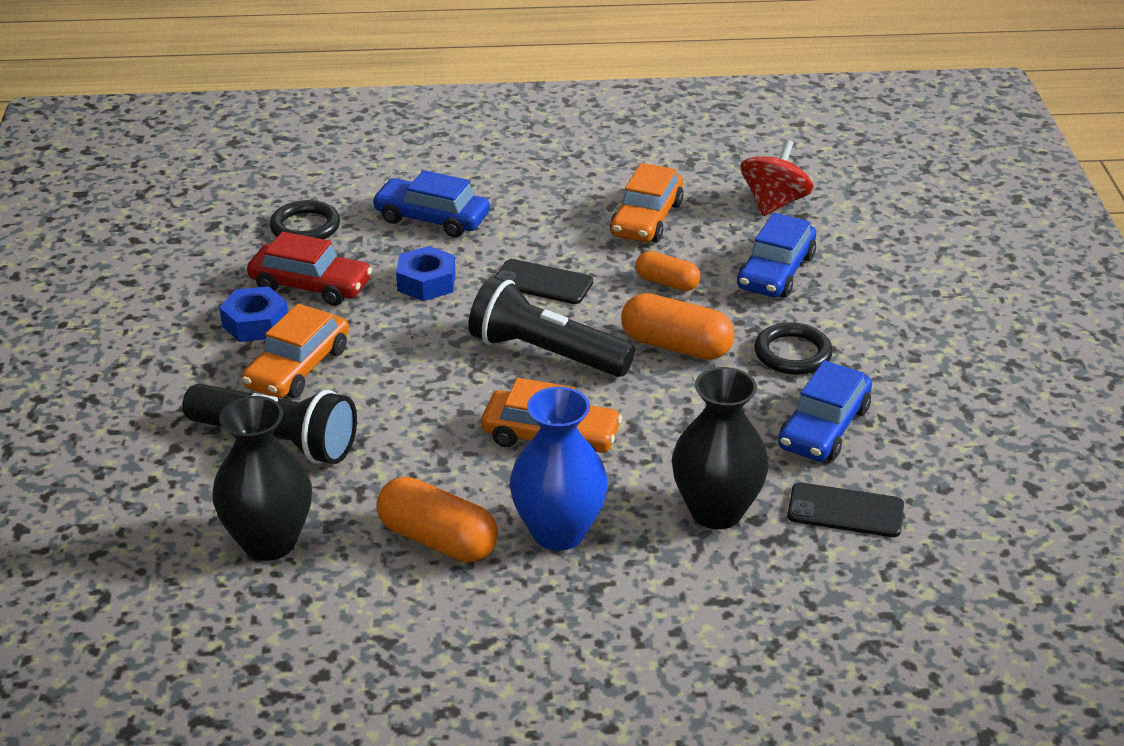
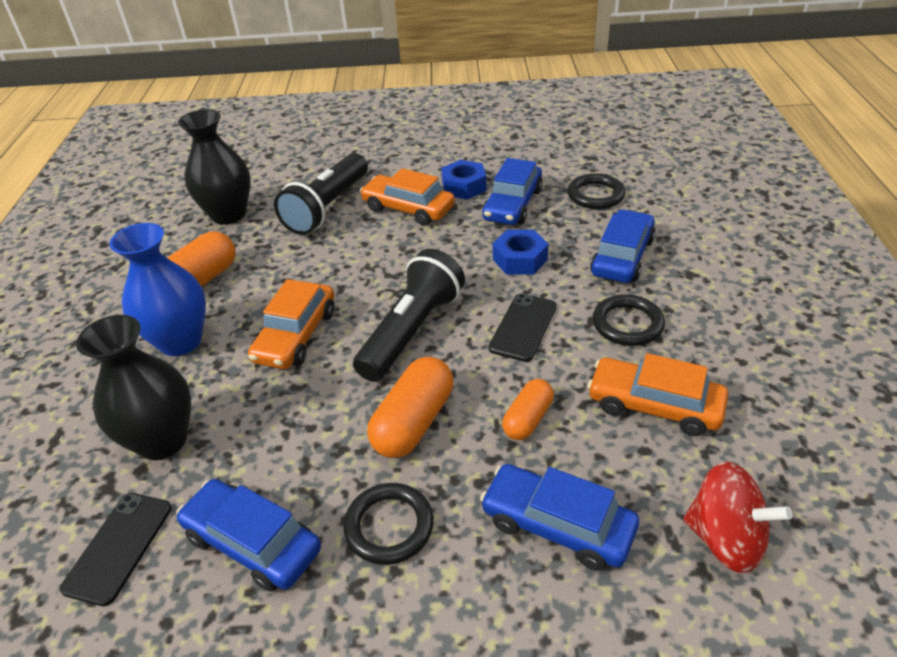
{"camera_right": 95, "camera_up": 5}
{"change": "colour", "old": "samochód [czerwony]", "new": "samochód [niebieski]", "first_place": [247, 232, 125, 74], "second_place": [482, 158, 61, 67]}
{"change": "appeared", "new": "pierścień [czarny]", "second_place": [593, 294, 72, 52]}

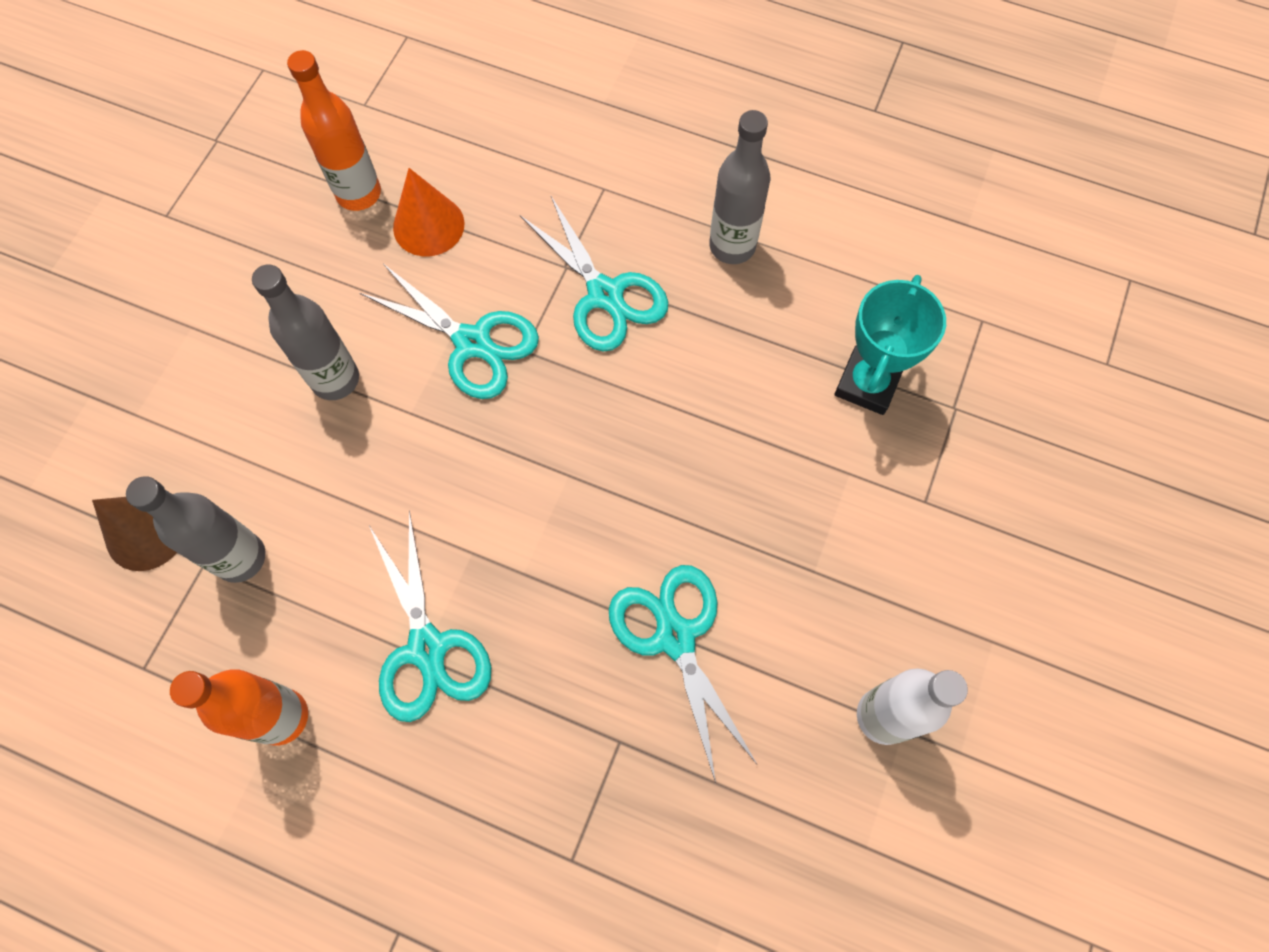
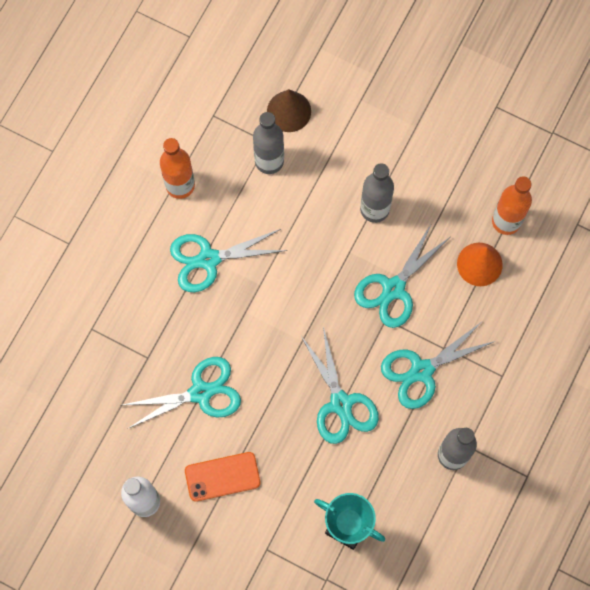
{"camera_right": 95, "camera_up": 5}
{"change": "appeared", "new": "telefon [pomarańczowy]", "second_place": [185, 452, 75, 50]}
{"change": "appeared", "new": "nożyczki [turkusowy]", "second_place": [301, 327, 78, 117]}

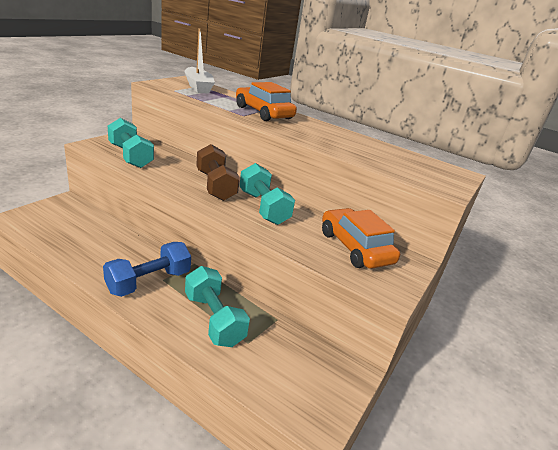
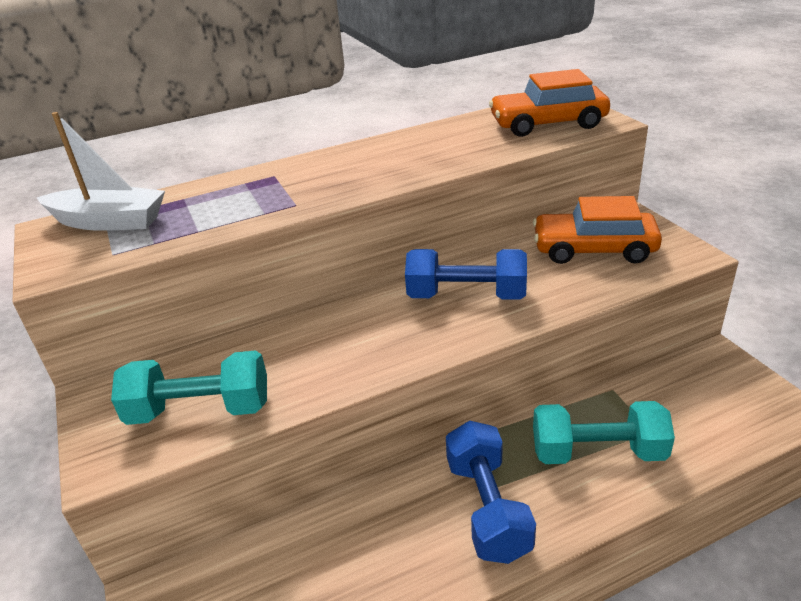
{"camera_right": -50, "camera_up": 5}
{"change": "colour", "old": "hantel [turkusowy]", "new": "hantel [niebieski]", "first_place": [239, 163, 56, 62], "second_place": [405, 249, 122, 51]}
{"change": "relocated", "old": "samochód [pomarańczowy]", "first_place": [236, 82, 61, 39], "second_place": [489, 69, 121, 68]}
{"change": "missing", "old": "hantel [brązowy]", "first_place": [196, 144, 44, 57]}

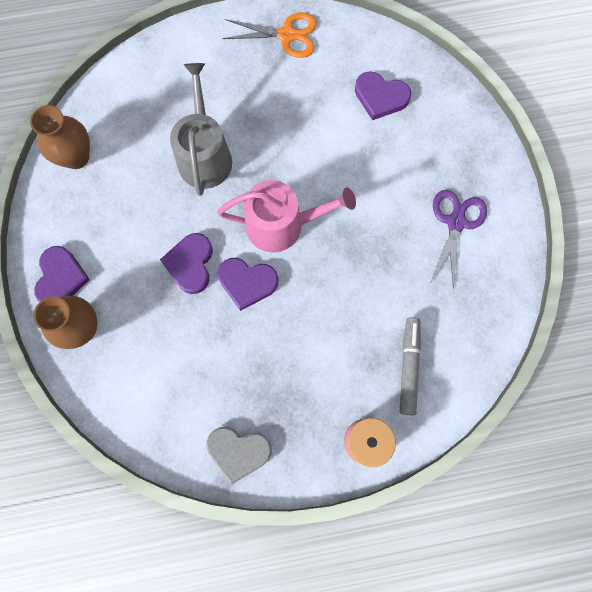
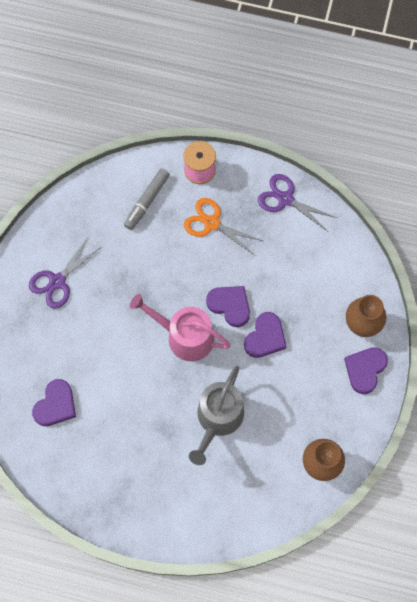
{"camera_right": -155, "camera_up": -5}
{"change": "spun", "old": "serce [fioletowy]", "first_place": [355, 71, 56, 49], "second_place": [32, 379, 44, 47], "degrees": 75}
{"change": "relocated", "old": "nożyczki [pomarańczowy]", "first_place": [222, 12, 95, 46], "second_place": [184, 198, 79, 57]}
{"change": "exchanged", "old": "serce [szary]", "new": "nożyczki [fioletowy]", "first_place": [206, 427, 66, 58], "second_place": [258, 174, 79, 57]}

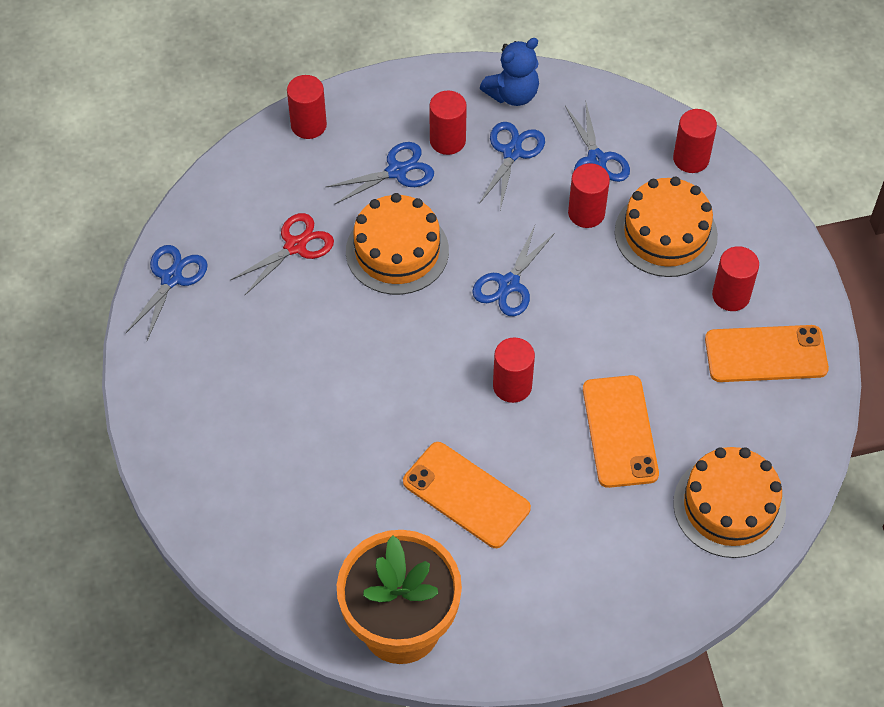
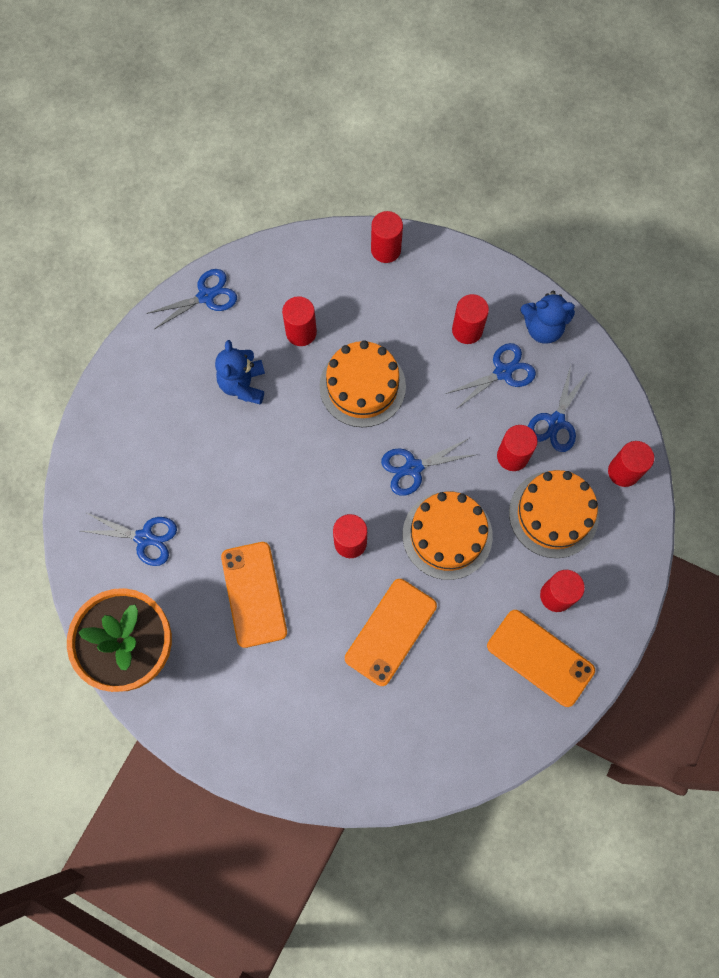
{"camera_right": 40, "camera_up": 15}
{"change": "relocated", "old": "nożyczki [niebieski]", "first_place": [326, 142, 108, 63], "second_place": [81, 512, 96, 54]}
{"change": "appeared", "new": "miś [niebieski]", "second_place": [215, 340, 50, 65]}
{"change": "exchanged", "old": "nożyczki [czerwony]", "new": "walec [czerwony]", "first_place": [230, 213, 104, 82], "second_place": [282, 296, 35, 50]}
{"change": "relocated", "old": "tort [pomarańczowy]", "first_place": [673, 447, 113, 111], "second_place": [403, 492, 90, 88]}

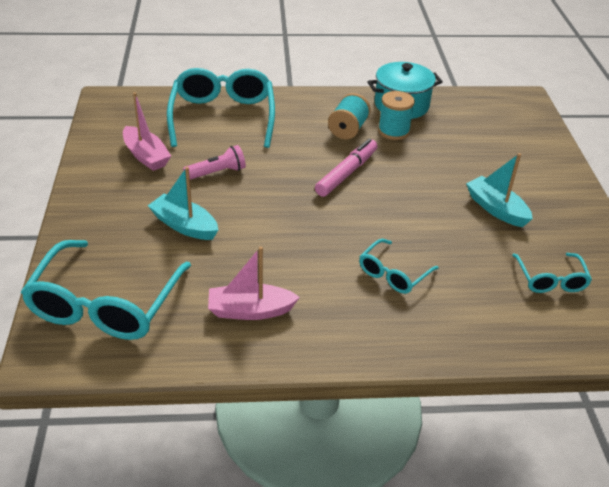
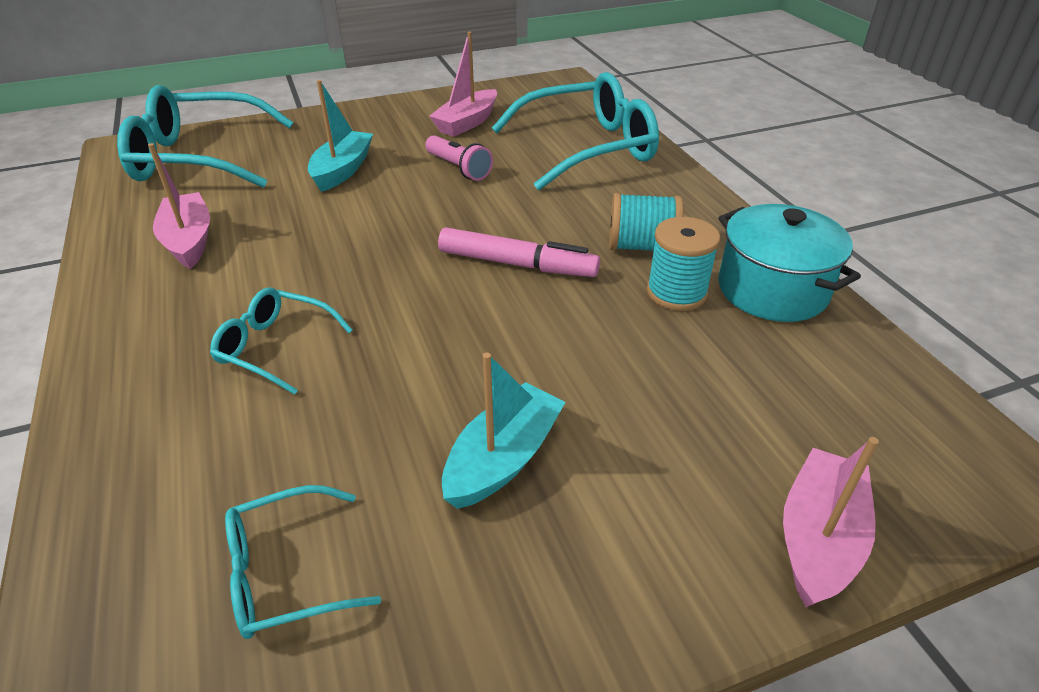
{"camera_right": 75, "camera_up": 0}
{"change": "appeared", "new": "łódka [różowy]", "second_place": [783, 437, 96, 170]}

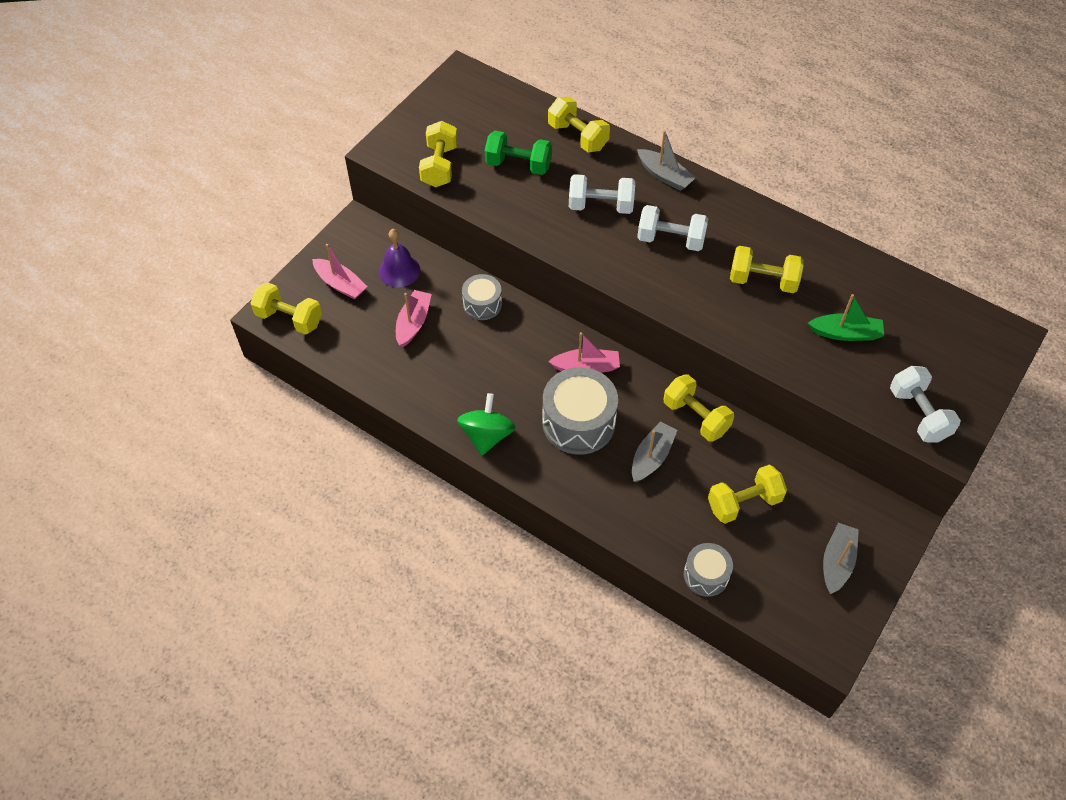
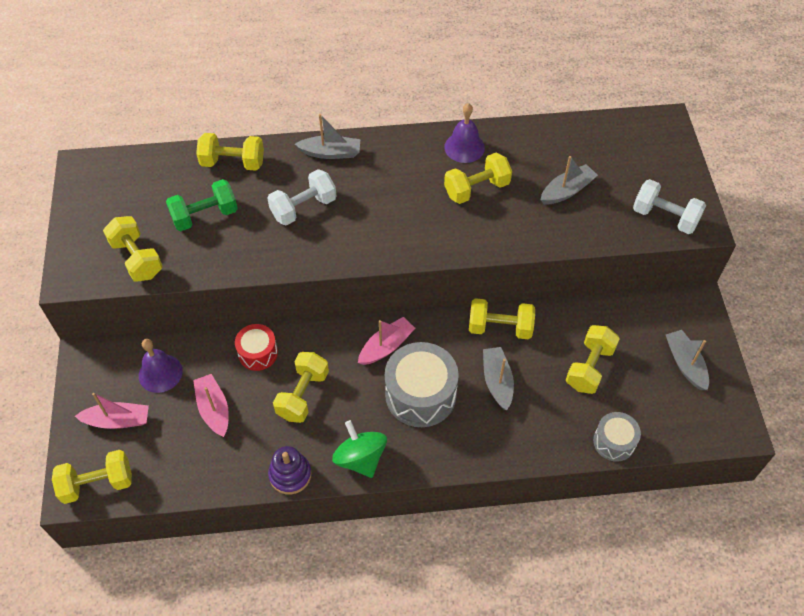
{"camera_right": -40, "camera_up": 0}
{"change": "colour", "old": "bęben [szary]", "new": "bęben [czerwony]", "first_place": [462, 274, 40, 46], "second_place": [235, 324, 43, 47]}
{"change": "appeared", "new": "zabawka nakładanka [fioletowy]", "second_place": [268, 446, 44, 49]}
{"change": "appeared", "new": "hantel [żółty]", "second_place": [273, 352, 56, 71]}
{"change": "appeared", "new": "dzwonek [fioletowy]", "second_place": [444, 103, 41, 60]}
{"change": "colour", "old": "łódka [zielony]", "new": "łódka [szary]", "first_place": [808, 294, 76, 47], "second_place": [541, 156, 57, 49]}
{"change": "missing", "old": "hantel [biały]", "first_place": [637, 205, 71, 46]}

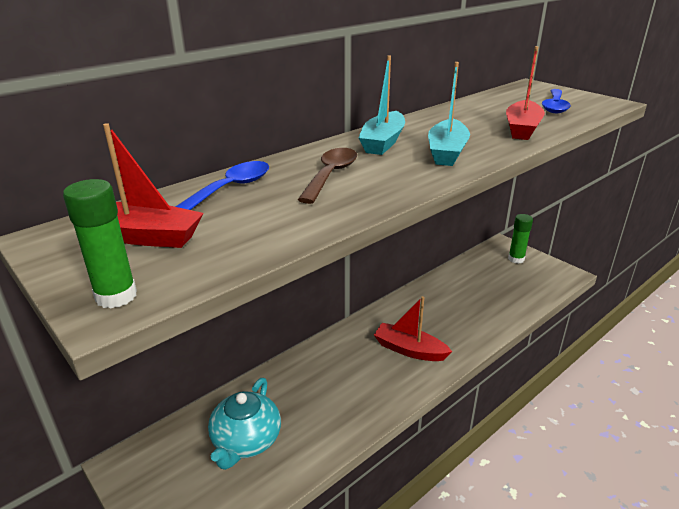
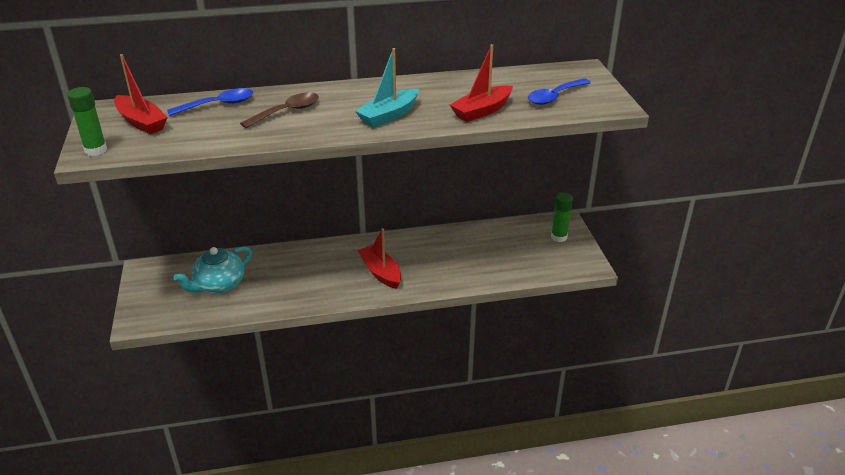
{"camera_right": 30, "camera_up": 5}
{"change": "missing", "old": "łódka [turkusowy]", "first_place": [358, 55, 47, 100]}

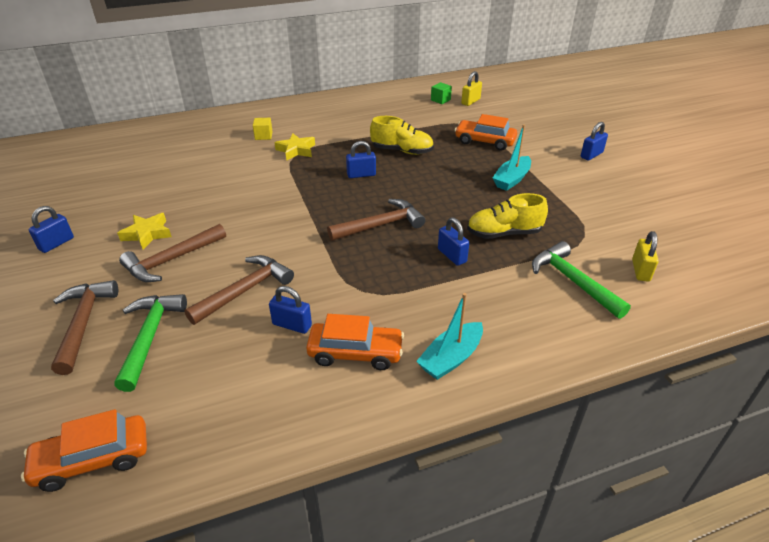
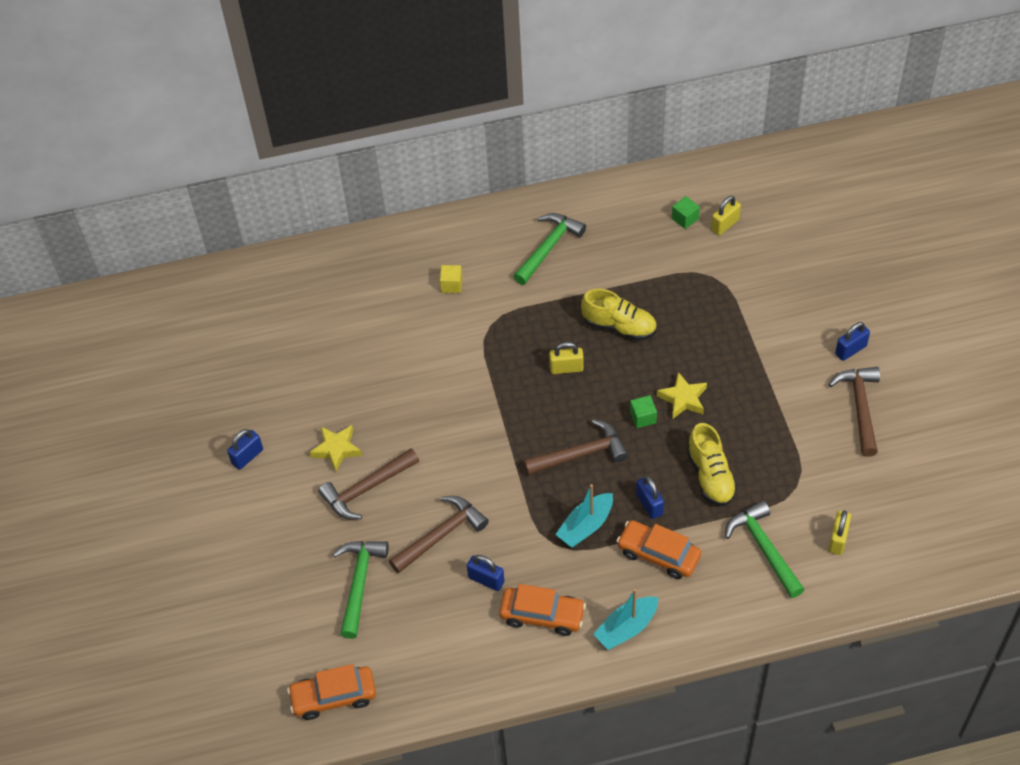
{"camera_right": 10, "camera_up": 15}
{"change": "appeared", "new": "młotek [zielony]", "second_place": [513, 213, 73, 72]}
{"change": "colour", "old": "kłódka [niebieski]", "new": "kłódka [żółty]", "first_place": [346, 141, 30, 37], "second_place": [549, 342, 35, 32]}
{"change": "relocated", "old": "łódka [turkusowy]", "first_place": [493, 124, 38, 67], "second_place": [555, 484, 58, 64]}
{"change": "relocated", "old": "samochód [pomarańczowy]", "first_place": [455, 114, 62, 37], "second_place": [617, 520, 84, 59]}
{"change": "appeared", "new": "sześcian [zielony]", "second_place": [630, 395, 27, 33]}
{"change": "relocated", "old": "gwiazda [żółty]", "first_place": [275, 133, 40, 28], "second_place": [657, 372, 50, 47]}
{"change": "spun", "old": "but [żółty]", "first_place": [467, 193, 81, 46], "second_place": [687, 423, 51, 83], "degrees": -105}
{"change": "relocated", "old": "młotek [brązowy]", "first_place": [51, 280, 67, 95], "second_place": [829, 367, 51, 90]}

